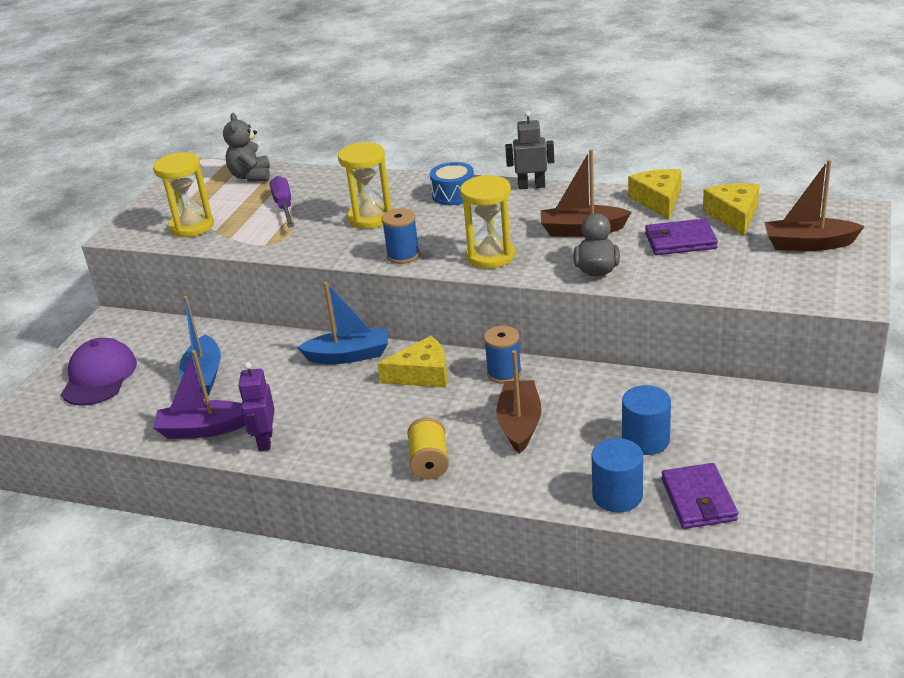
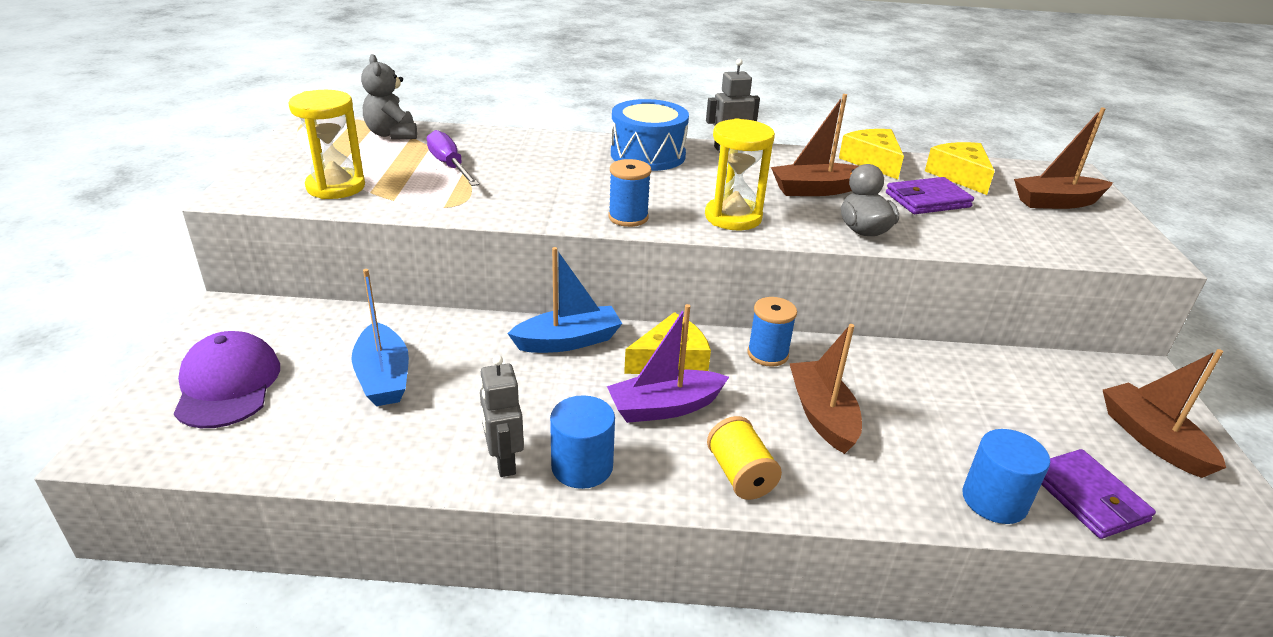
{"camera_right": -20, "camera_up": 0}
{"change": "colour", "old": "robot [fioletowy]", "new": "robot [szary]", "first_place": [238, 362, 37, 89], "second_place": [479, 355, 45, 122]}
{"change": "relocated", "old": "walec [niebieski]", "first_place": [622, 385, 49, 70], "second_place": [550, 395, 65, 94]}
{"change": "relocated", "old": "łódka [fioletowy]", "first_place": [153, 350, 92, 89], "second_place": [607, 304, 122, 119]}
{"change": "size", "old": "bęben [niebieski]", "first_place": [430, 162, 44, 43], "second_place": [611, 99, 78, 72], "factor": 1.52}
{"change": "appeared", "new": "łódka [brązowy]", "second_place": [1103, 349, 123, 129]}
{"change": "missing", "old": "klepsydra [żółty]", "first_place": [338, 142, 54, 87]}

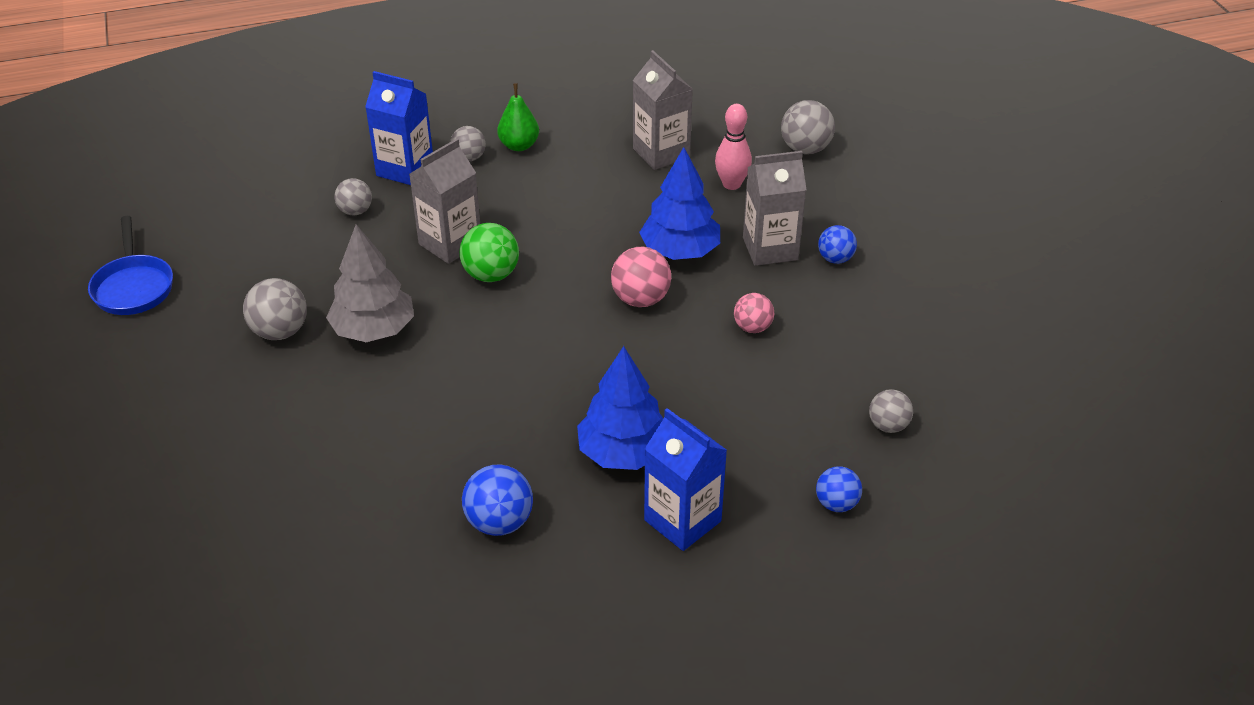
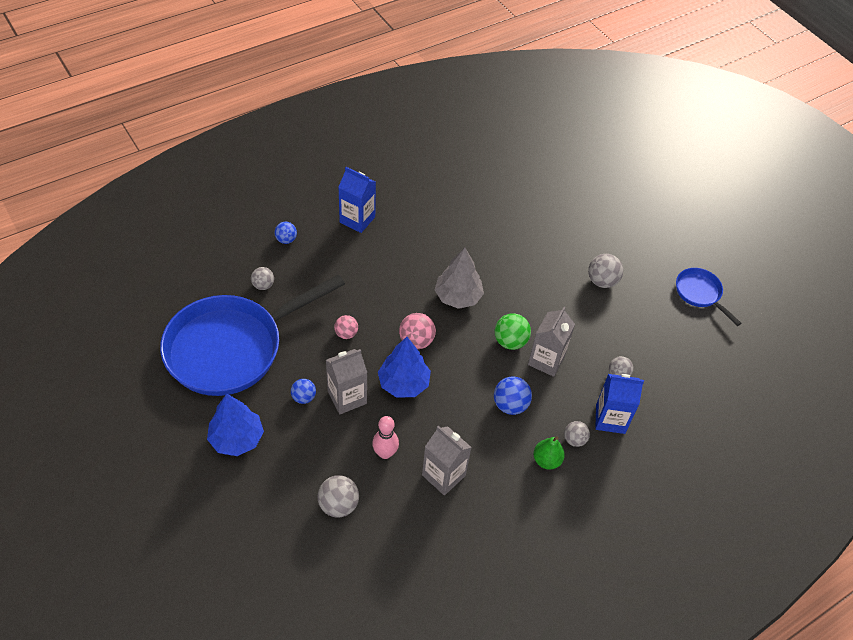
{"camera_right": 160, "camera_up": 10}
{"change": "appeared", "new": "patelnia [niebieski]", "second_place": [160, 274, 185, 122]}
{"change": "relocated", "old": "drzewko [niebieski]", "first_place": [577, 346, 86, 124], "second_place": [207, 394, 57, 62]}
{"change": "relocated", "old": "drzewko [szary]", "first_place": [326, 225, 88, 117], "second_place": [435, 248, 49, 61]}
{"change": "relocated", "old": "piłka [niebieski]", "first_place": [462, 464, 71, 72], "second_place": [494, 376, 38, 39]}

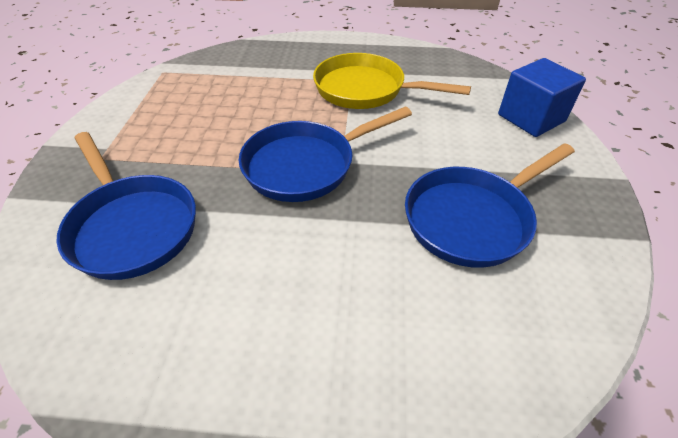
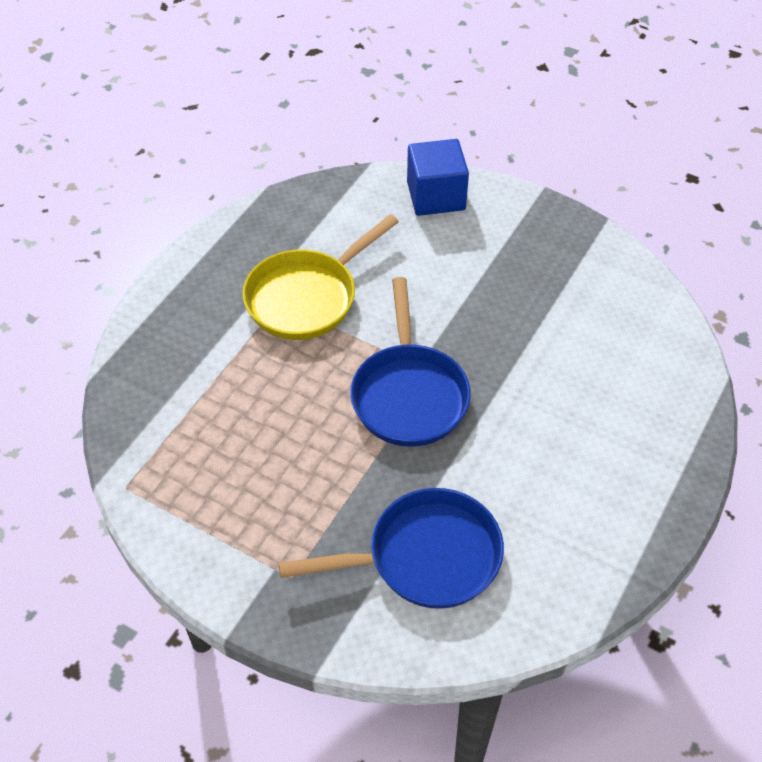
{"camera_right": -65, "camera_up": 5}
{"change": "missing", "old": "patelnia [niebieski]", "first_place": [405, 143, 170, 125]}

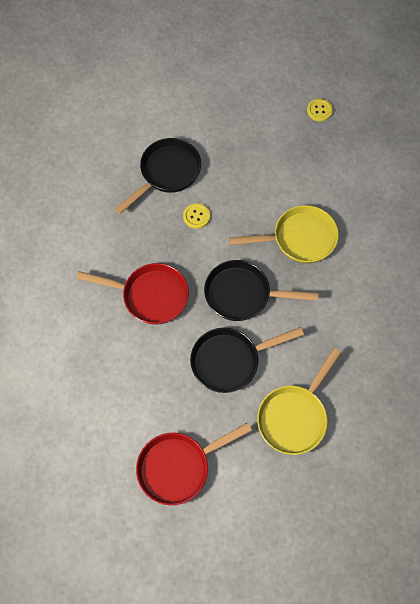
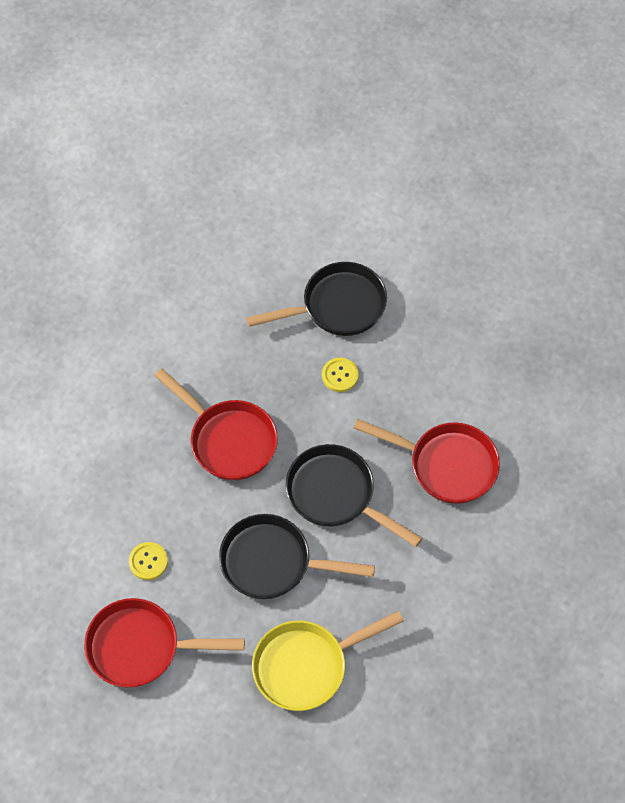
{"camera_right": 30, "camera_up": -5}
{"change": "relocated", "old": "guzik [żółty]", "first_place": [307, 99, 26, 22], "second_place": [129, 542, 39, 38]}
{"change": "colour", "old": "patelnia [żółty]", "new": "patelnia [czerwony]", "first_place": [229, 205, 110, 58], "second_place": [354, 419, 146, 85]}

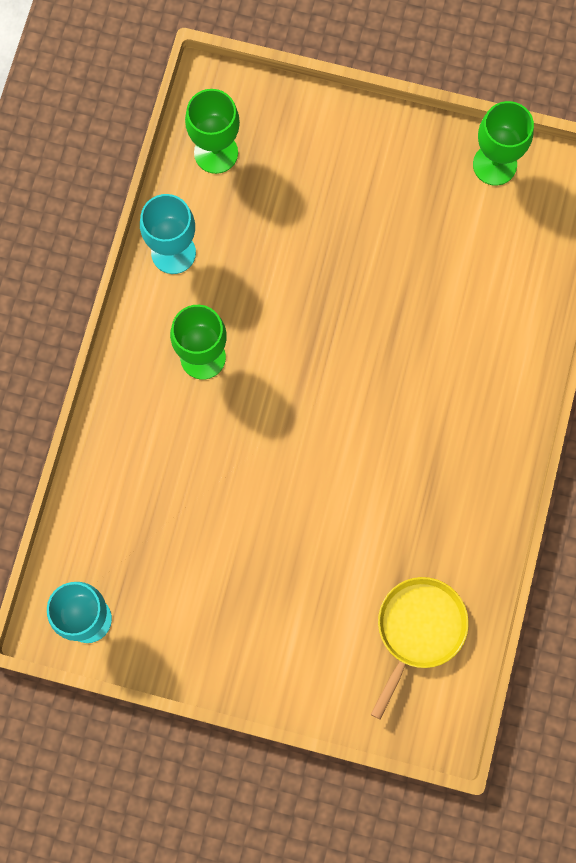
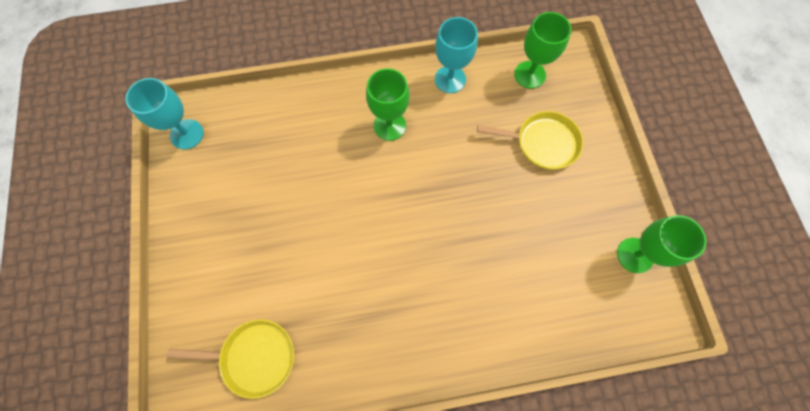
{"camera_right": 65, "camera_up": -5}
{"change": "appeared", "new": "patelnia [żółty]", "second_place": [477, 111, 106, 59]}

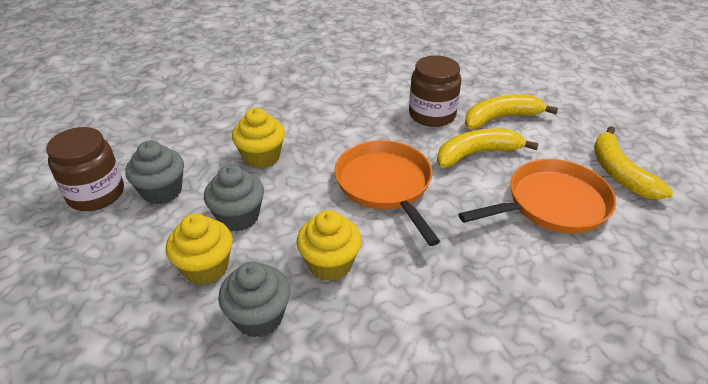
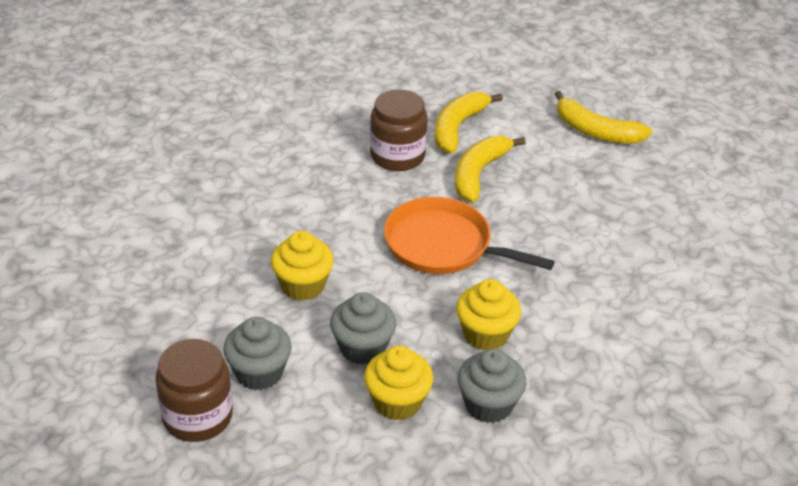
{"camera_right": -45, "camera_up": 0}
{"change": "missing", "old": "patelnia [pomarańczowy]", "first_place": [459, 159, 157, 74]}

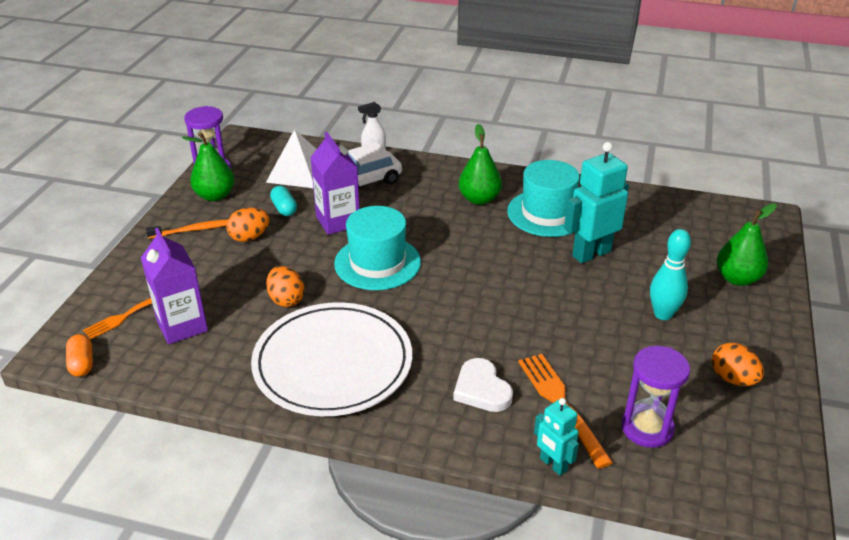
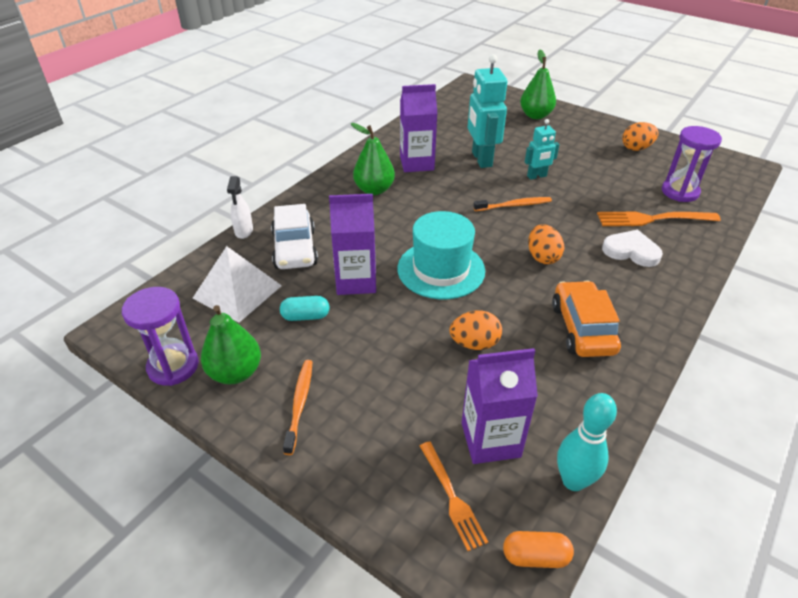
{"camera_right": -70, "camera_up": 5}
{"change": "exchanged", "old": "kapelusz [turkusowy]", "new": "karton mleka [fioletowy]", "first_place": [507, 160, 73, 77], "second_place": [400, 84, 37, 88]}
{"change": "appeared", "new": "szczoteczka do zębów [pomarańczowy]", "second_place": [474, 197, 78, 14]}
{"change": "relocated", "old": "robot [turkusowy]", "first_place": [534, 398, 45, 78], "second_place": [525, 119, 35, 61]}
{"change": "relocated", "old": "jajko [pomarańczowy]", "first_place": [226, 208, 44, 34], "second_place": [528, 224, 36, 40]}
{"change": "exchanged", "old": "talerz [biały]", "new": "samochód [pomarańczowy]", "first_place": [251, 302, 161, 114], "second_place": [552, 280, 69, 77]}
{"change": "relocated", "old": "kręgiel [turkusowy]", "first_place": [650, 229, 41, 91], "second_place": [557, 393, 60, 98]}
{"change": "spun", "old": "serce [biały]", "first_place": [453, 358, 60, 54], "second_place": [602, 230, 61, 37], "degrees": -150}

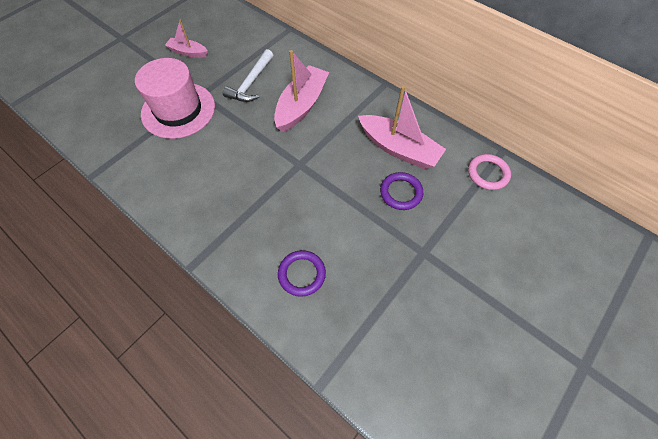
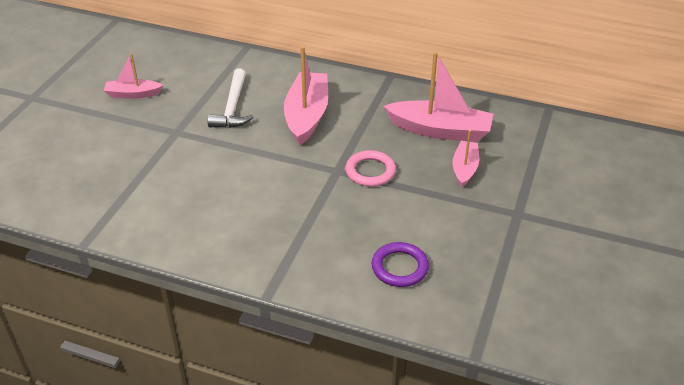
{"camera_right": -20, "camera_up": -20}
{"change": "relocated", "old": "pierścień [różowy]", "first_place": [468, 154, 43, 36], "second_place": [345, 150, 51, 37]}
{"change": "exchanged", "old": "pierścień [fioletowy]", "new": "łódka [różowy]", "first_place": [380, 172, 43, 38], "second_place": [453, 130, 26, 58]}
{"change": "missing", "old": "kapelusz [różowy]", "first_place": [135, 58, 80, 81]}

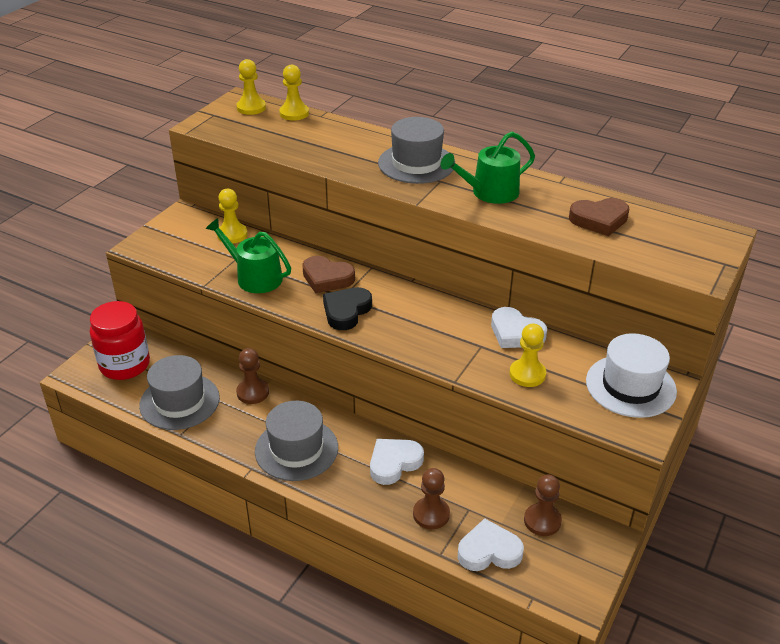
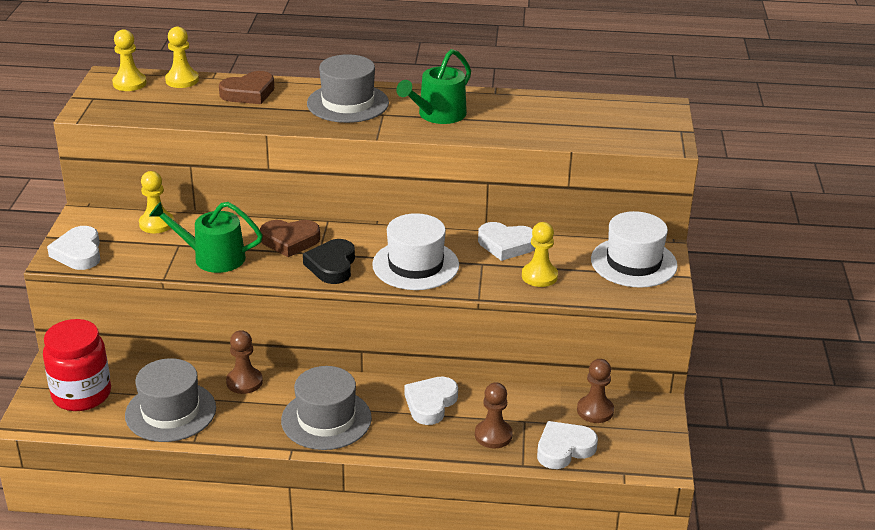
{"camera_right": -25, "camera_up": -5}
{"change": "appeared", "new": "serce [biały]", "second_place": [47, 226, 53, 44]}
{"change": "relocated", "old": "serce [brązowy]", "first_place": [569, 198, 60, 38], "second_place": [219, 71, 55, 33]}
{"change": "appeared", "new": "kapelusz [biały]", "second_place": [372, 213, 87, 77]}

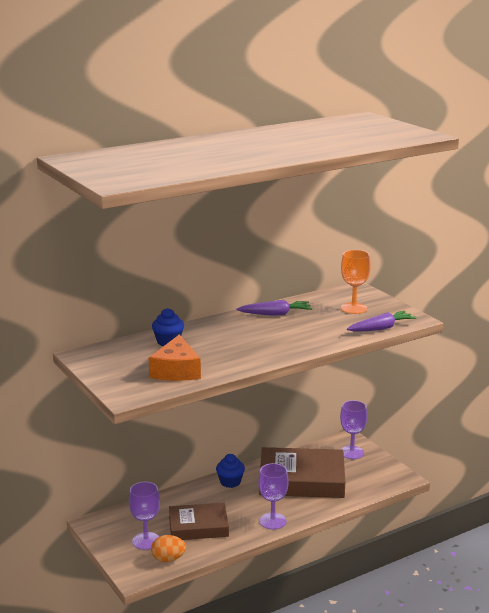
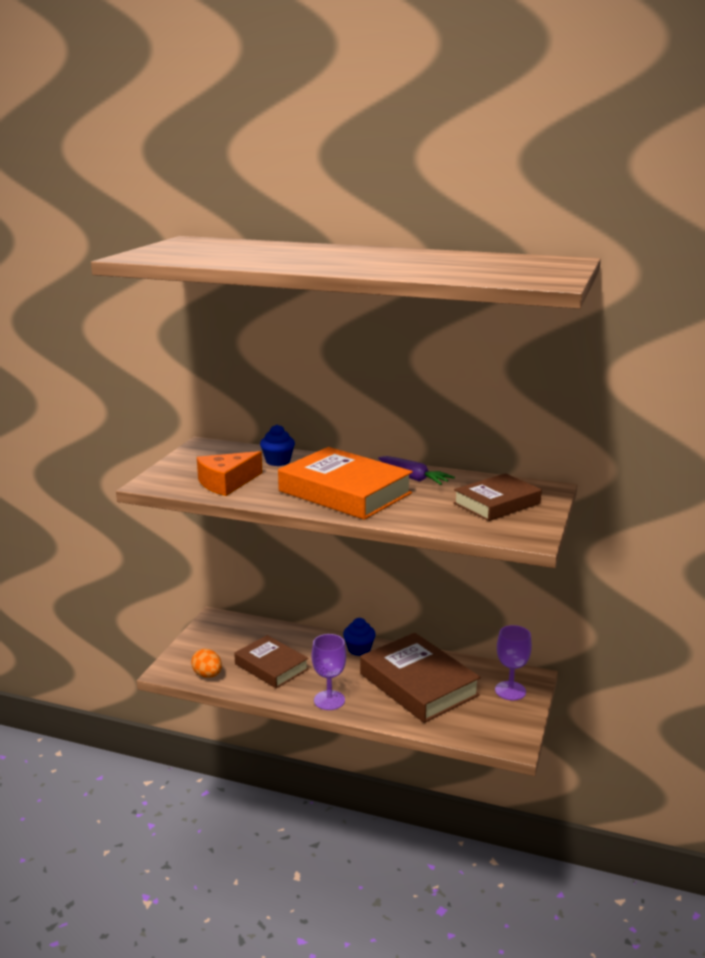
{"camera_right": 50, "camera_up": 0}
{"change": "appeared", "new": "książka [pomarańczowy]", "second_place": [278, 447, 135, 73]}
{"change": "exchanged", "old": "kielich [pomarańczowy]", "new": "książka [brązowy]", "first_place": [341, 250, 30, 64], "second_place": [454, 473, 88, 48]}
{"change": "missing", "old": "kielich [fioletowy]", "first_place": [129, 482, 31, 68]}
{"change": "missing", "old": "marchewka [fioletowy]", "first_place": [347, 311, 70, 20]}

